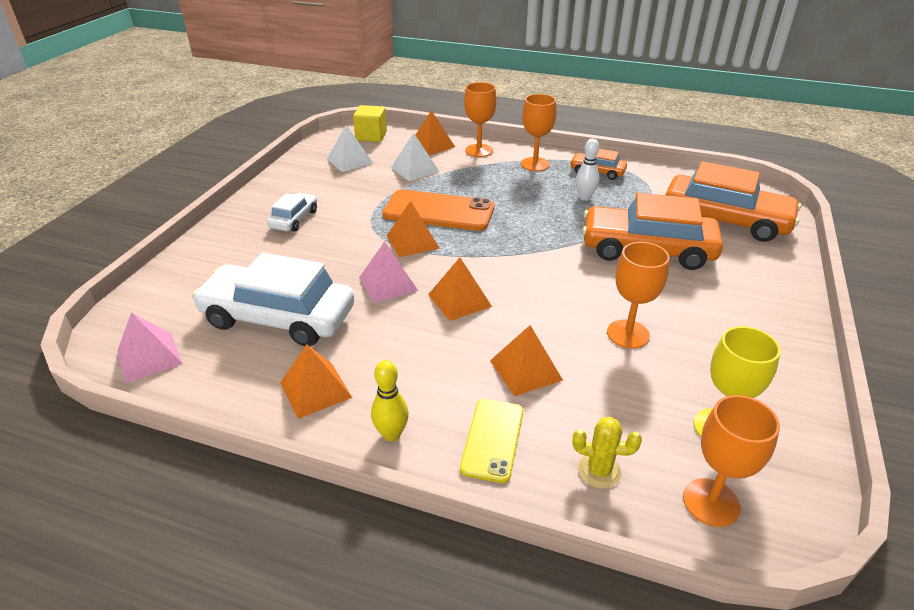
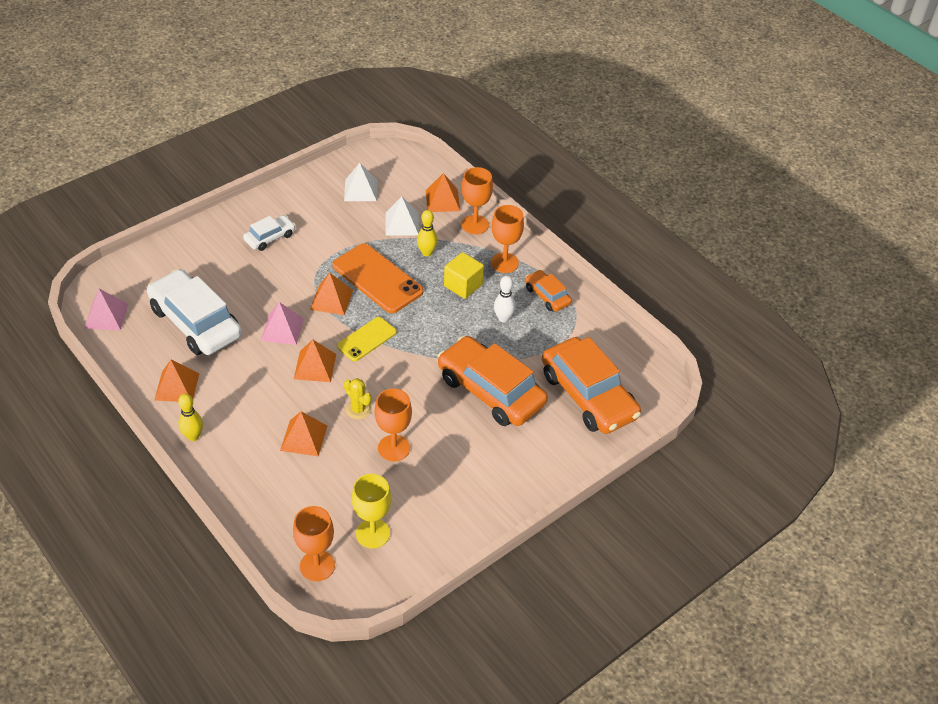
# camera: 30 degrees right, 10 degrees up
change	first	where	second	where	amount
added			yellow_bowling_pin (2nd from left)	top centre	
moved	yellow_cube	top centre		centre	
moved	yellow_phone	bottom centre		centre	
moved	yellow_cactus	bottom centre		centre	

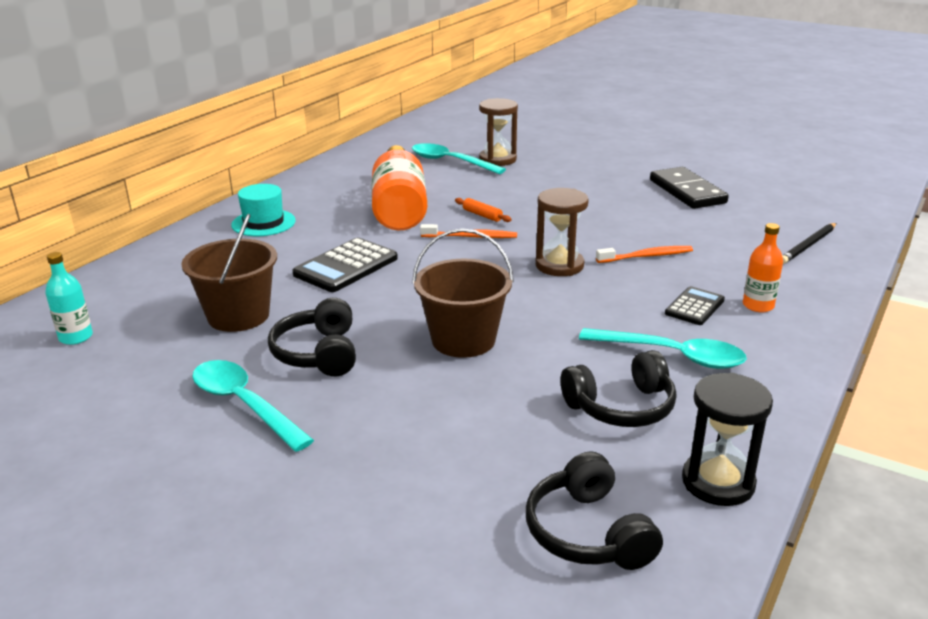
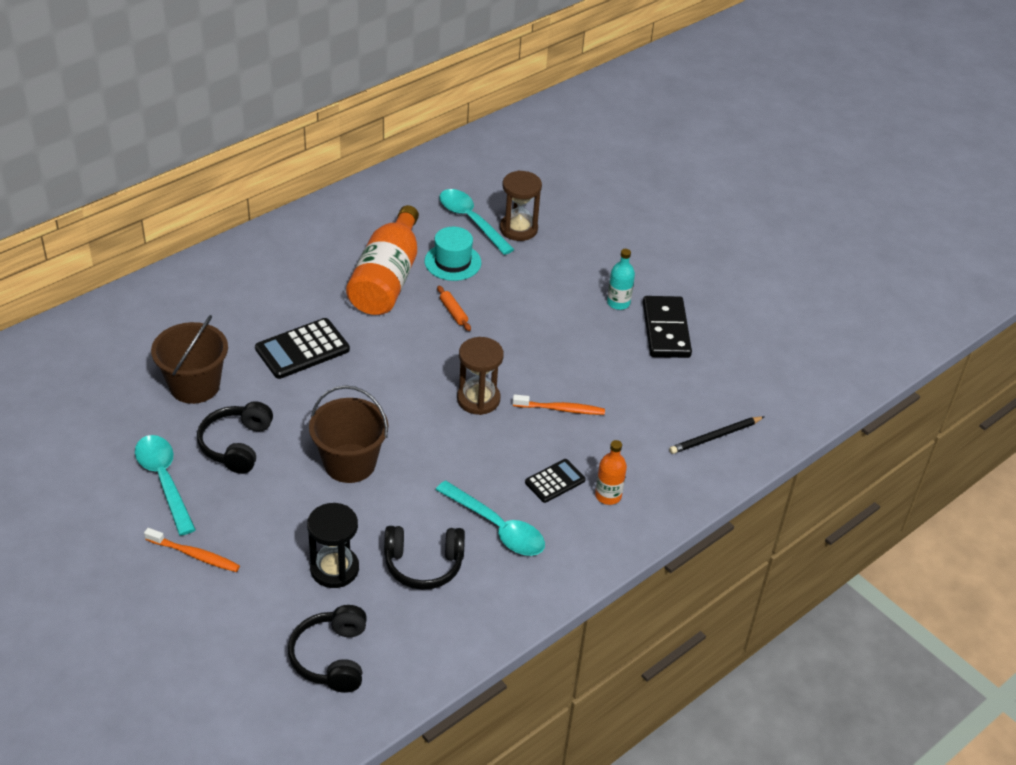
# camera: 15 degrees right, 15 degrees up
change	first	where	second	where	amount
moved	turquoise_bottle	middle left		centre	
moved	turquoise_hat	middle left		top centre	
moved	orange_toothbrush (1st from left)	centre		bottom left	
moved	black_hourglass	bottom right		bottom left	

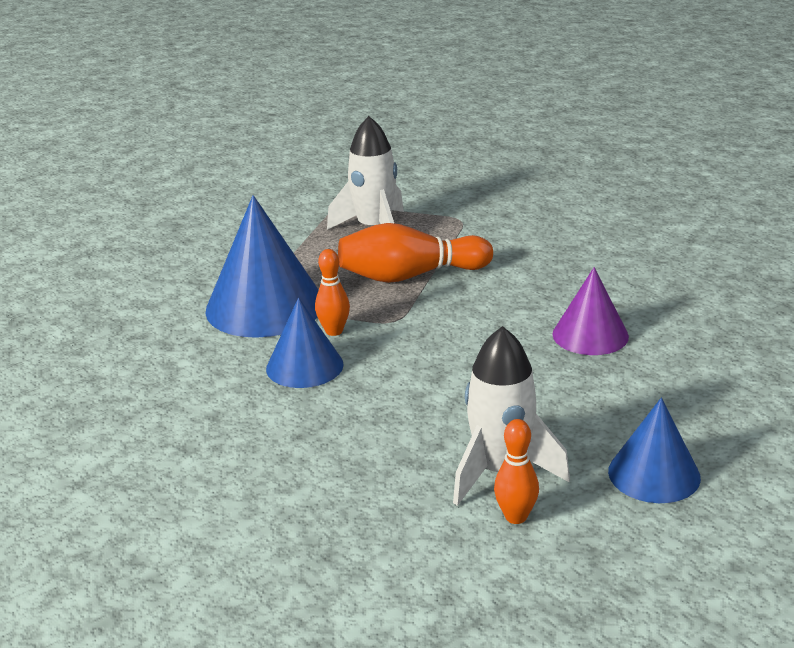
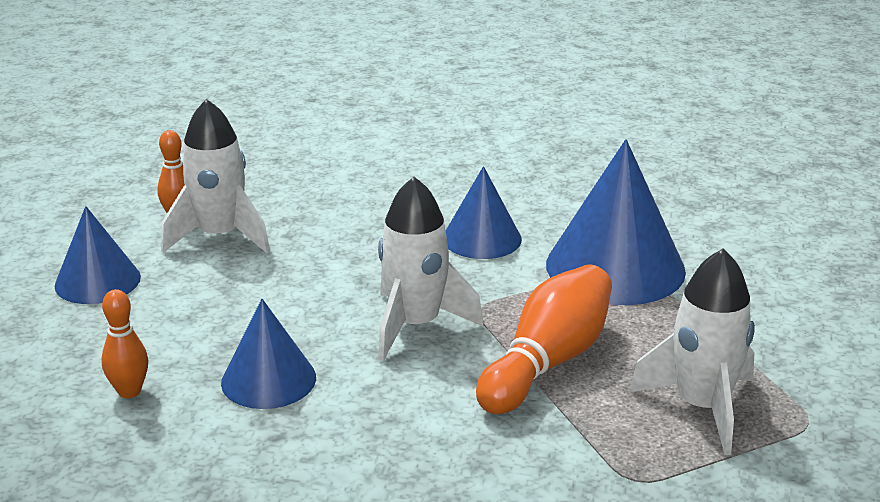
# camera: 135 degrees right, 0 degrees up
change	first	where	second	where	amount
added			white_rocket (2nd from left)	centre	
moved	orange_bowling_pin (1st from left)	centre		bottom left	
recoloured	purple_cone	middle right	blue_cone (2nd from left)	bottom left	

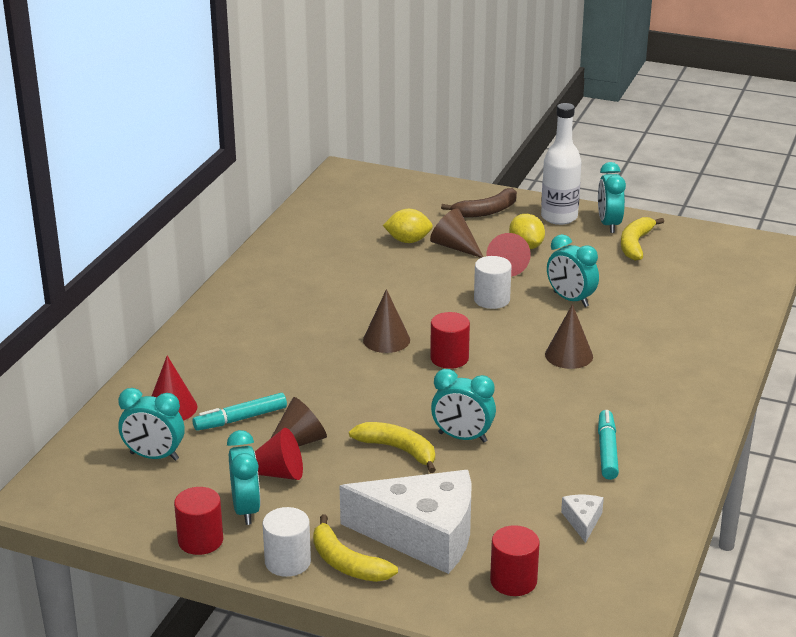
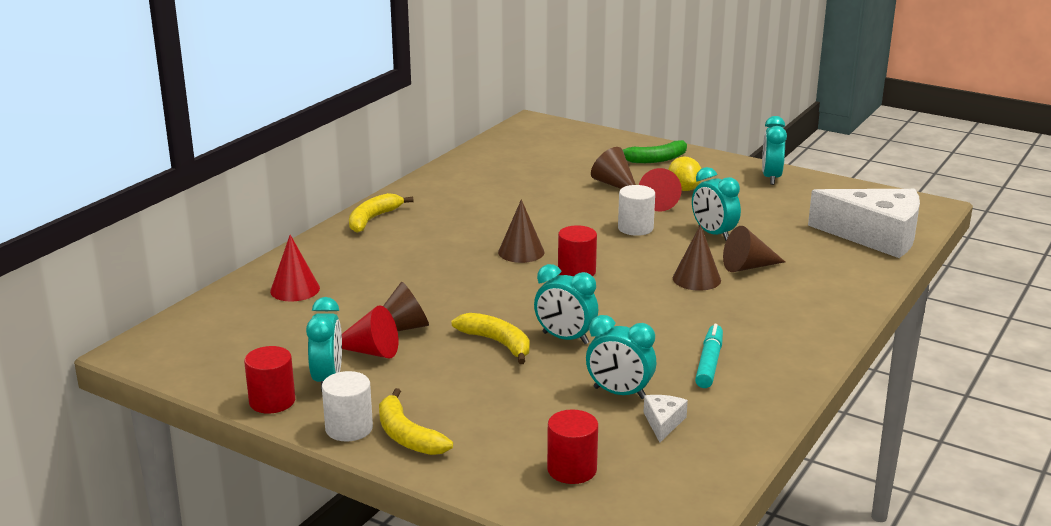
# camera: 10 degrees right, 5 degrees down
change	first	where	second	where	amount
removed	turquoise_marker (1st from left)	middle left			
removed	yellow_lemon (1st from left)	centre			
removed	white_bottle	top right			
added			brown_cone (5th from left)	middle right	
moved	turquoise_clock (1st from left in the first image)	middle left	turquoise_clock (3rd from left)	bottom centre	
moved	white_cheese (1st from left in the first image)	bottom centre	white_cheese (2nd from left)	middle right	
moved	yellow_banana (3rd from left in the first image)	middle right	yellow_banana (1st from left)	centre	
recoloured	brown_banana	top centre	green_banana	top centre	

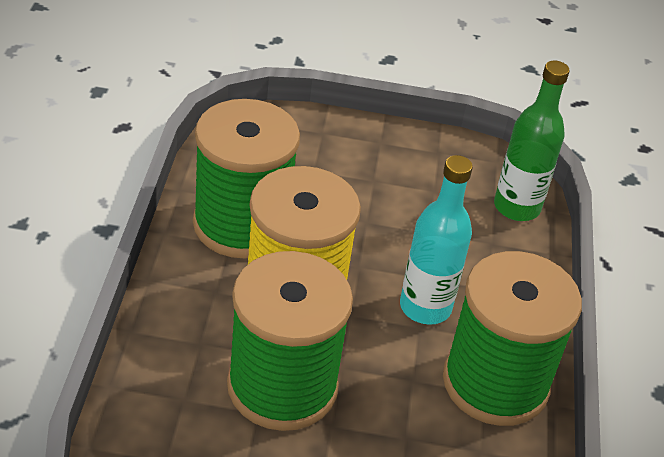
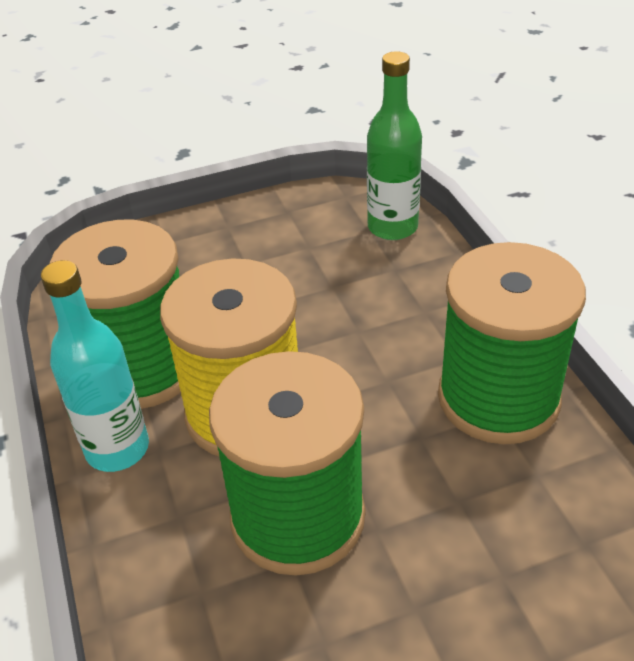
# camera: 20 degrees left, 0 degrees up
change	first	where	second	where	amount
moved	turquoise_bottle	centre		middle left	

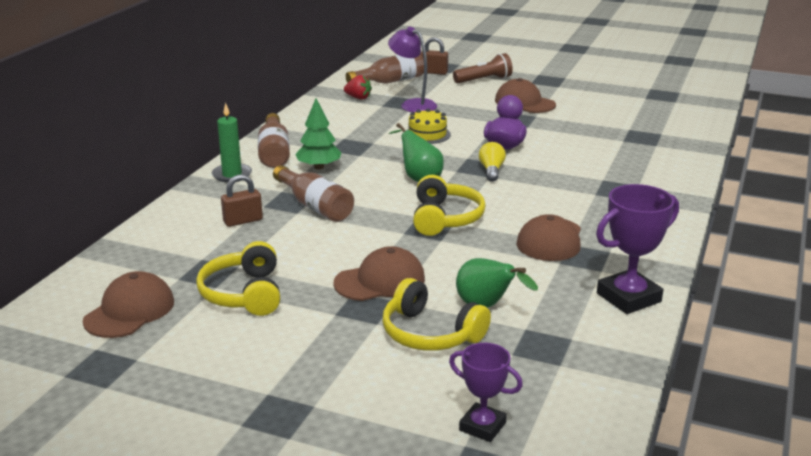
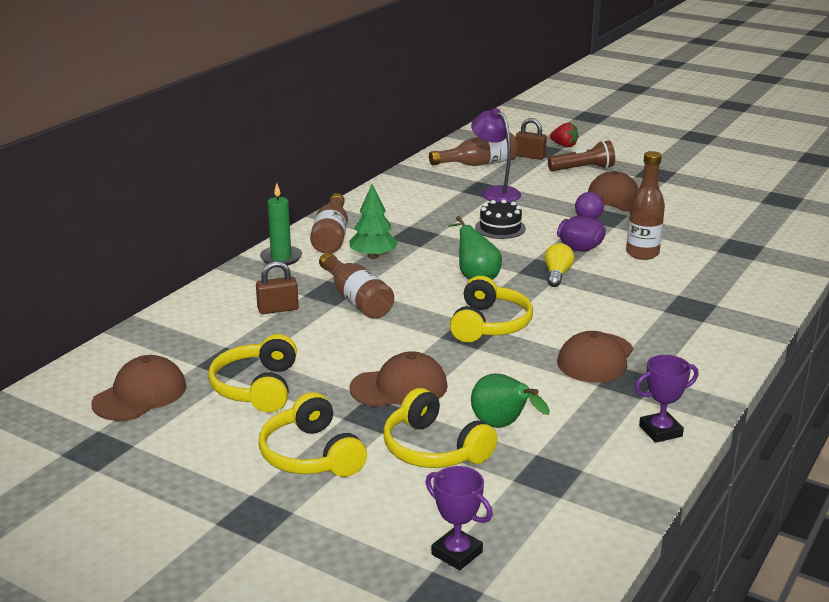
# camera: 10 degrees right, 0 degrees up
change	first	where	second	where	amount
added			yellow_headphones (2nd from left)	bottom centre	
added			brown_bottle (4th from left)	middle right	
moved	red_strawberry	top centre		top right	
recoloured	yellow_cake	top centre	black_cake	centre	
resized	purple_trophy (2nd from left)	middle right		middle right	x0.63

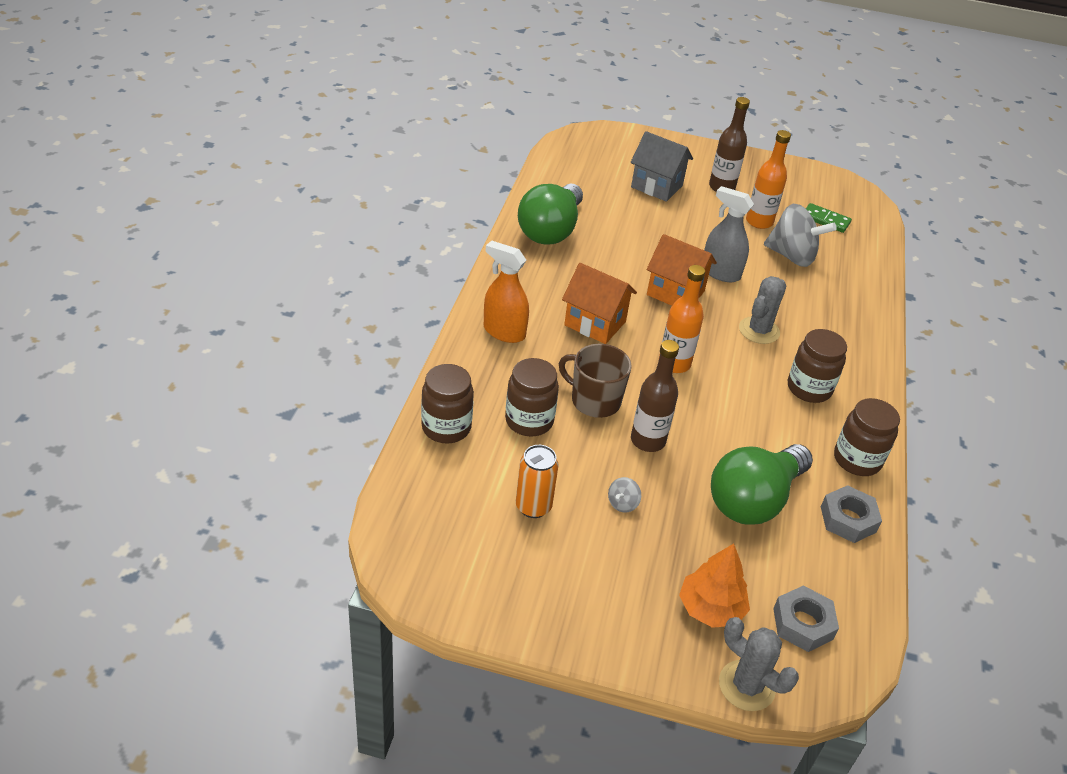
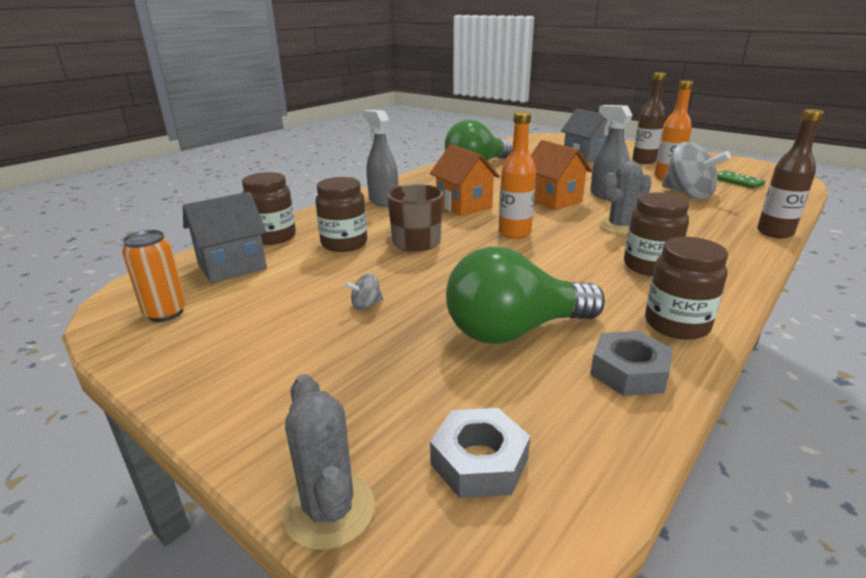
# camera: 30 degrees right, 15 degrees down
change	first	where	second	where	amount
removed	orange_tree	bottom right			
added			grey_house (1st from left)	middle left	
moved	orange_can	centre		middle left	
moved	brown_bottle (1st from left in the first image)	centre	brown_bottle (2nd from left)	top right	
recoloured	orange_spray_bottle	centre	grey_spray_bottle (1st from left)	top centre	

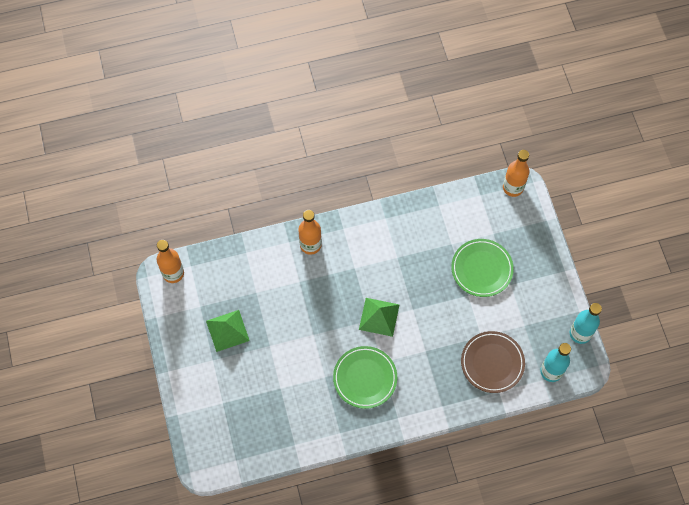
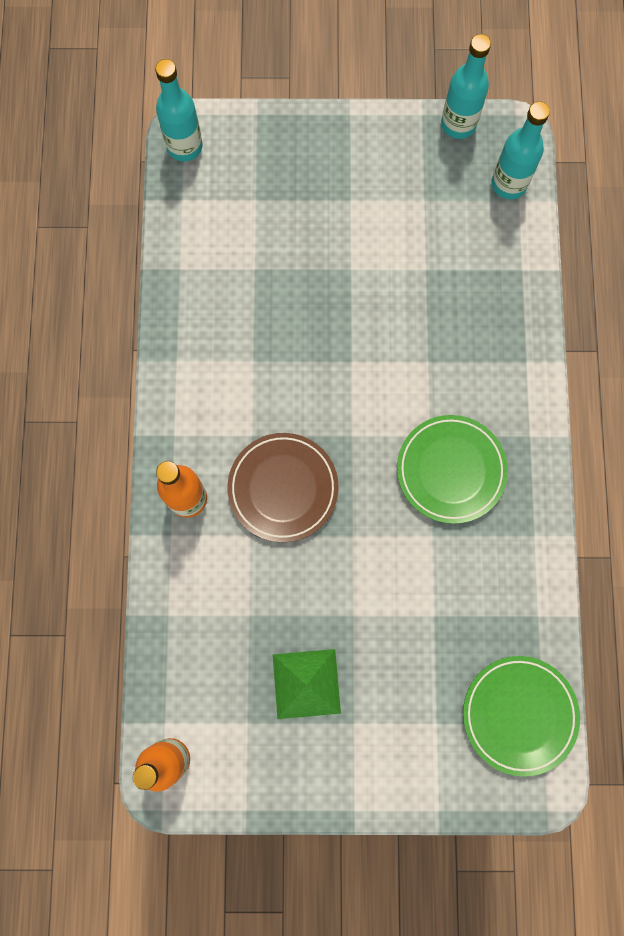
# camera: 75 degrees left, 10 degrees up
change	first	where	second	where	amount
removed	green_pyramid (2nd from left)	centre			
moved	green_plate (2nd from left)	middle right		bottom right	
moved	brown_plate	bottom right		centre	
recoloured	orange_bottle (3rd from left)	middle right	turquoise_bottle (1st from left)	top left	

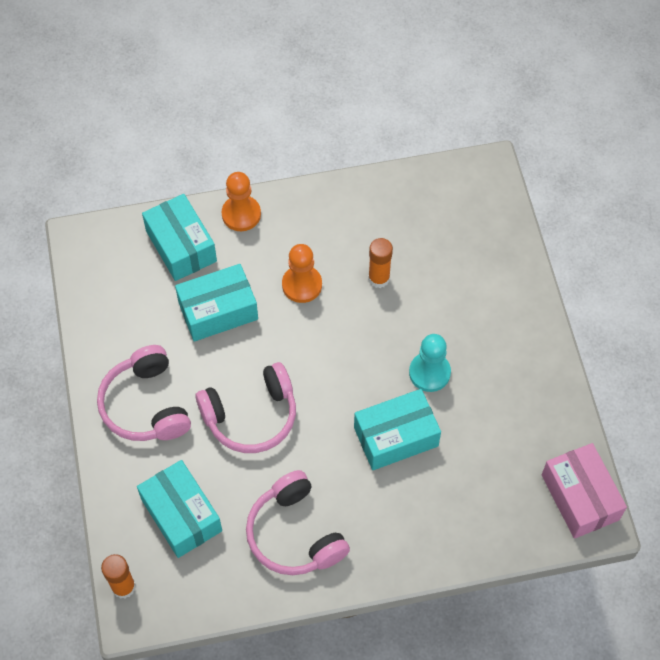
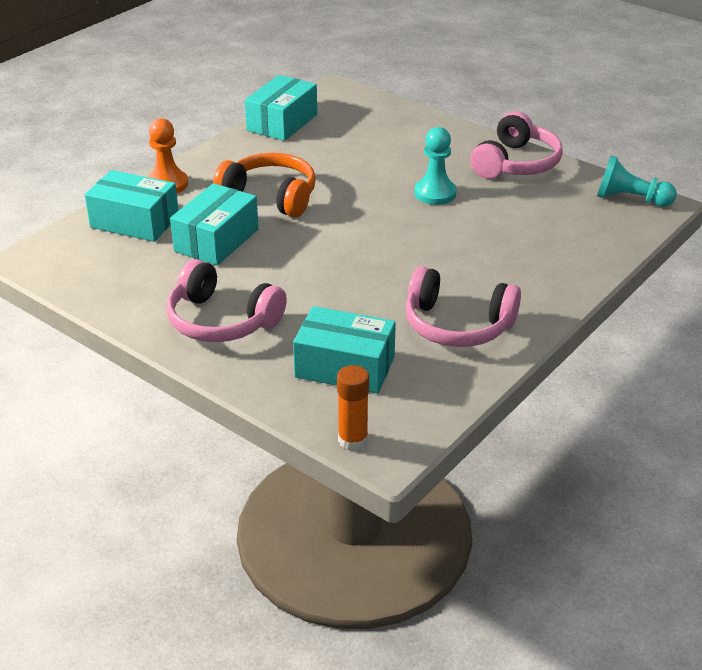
# camera: 40 degrees left, 25 degrees down
change	first	where	second	where	amount
removed	orange_glue_stick (2nd from left)	centre			
moved	pink_headphones (2nd from left in the first image)	centre	pink_headphones (3rd from left)	top right	
moved	turquoise_box (4th from left in the first image)	centre	turquoise_box (3rd from left)	top centre	
replaced	orange_pawn (2nd from left)	centre	orange_headphones	top centre	
replaced	pink_box	bottom right	turquoise_pawn (2nd from left)	top right	

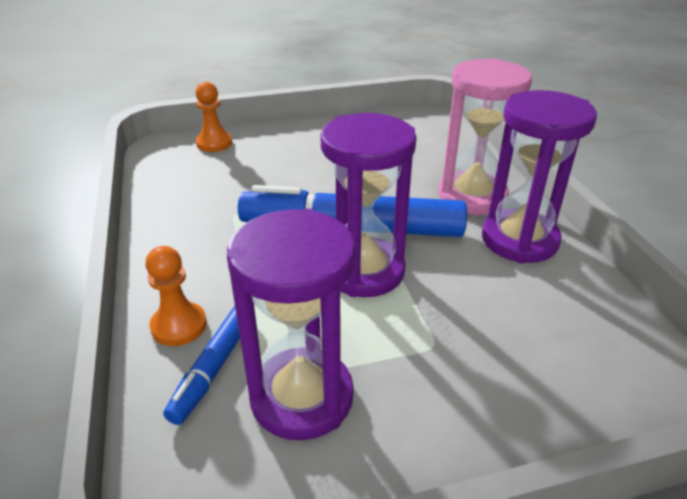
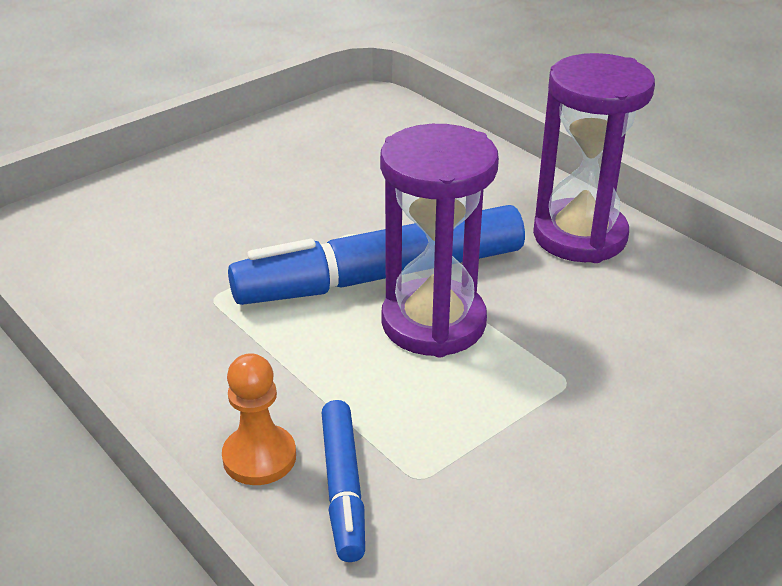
# camera: 25 degrees left, 0 degrees up
change	first	where	second	where	amount
removed	orange_pawn (2nd from left)	top left			
removed	purple_hourglass (1st from left)	centre			
removed	pink_hourglass	top right			

